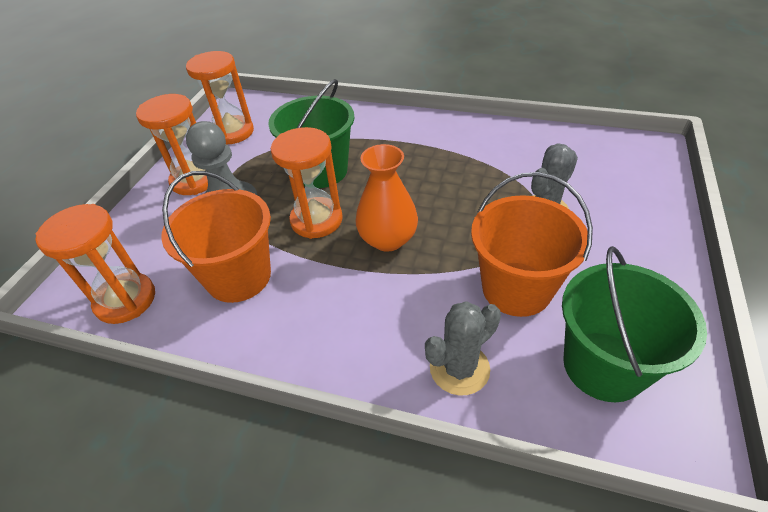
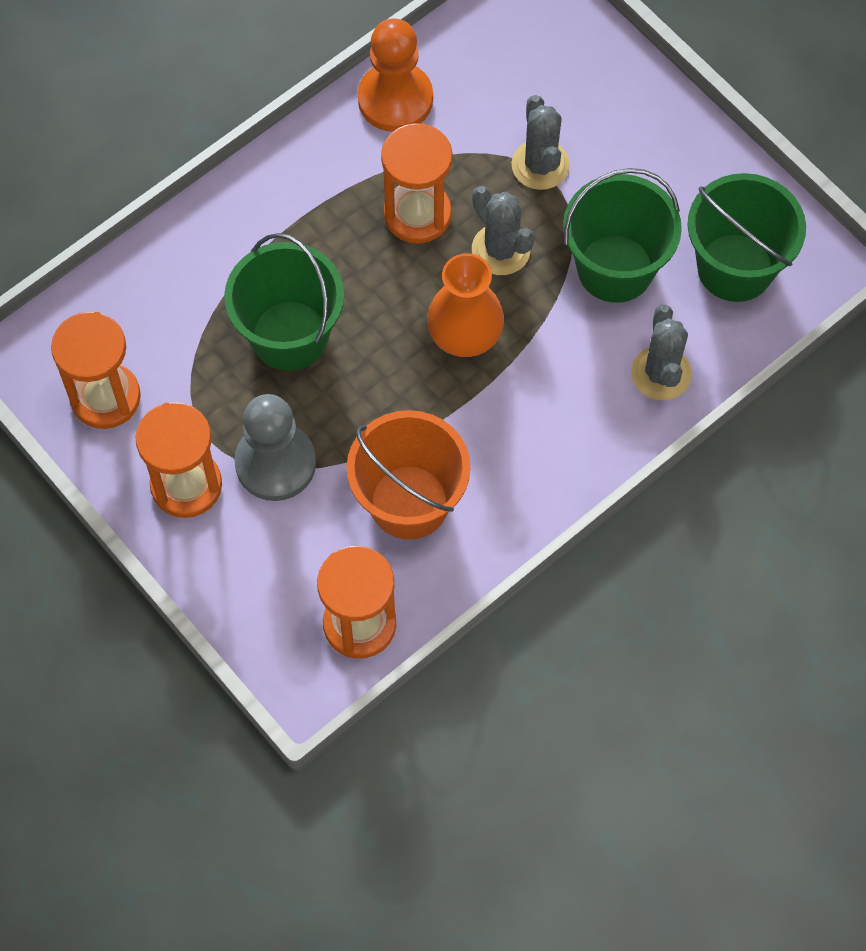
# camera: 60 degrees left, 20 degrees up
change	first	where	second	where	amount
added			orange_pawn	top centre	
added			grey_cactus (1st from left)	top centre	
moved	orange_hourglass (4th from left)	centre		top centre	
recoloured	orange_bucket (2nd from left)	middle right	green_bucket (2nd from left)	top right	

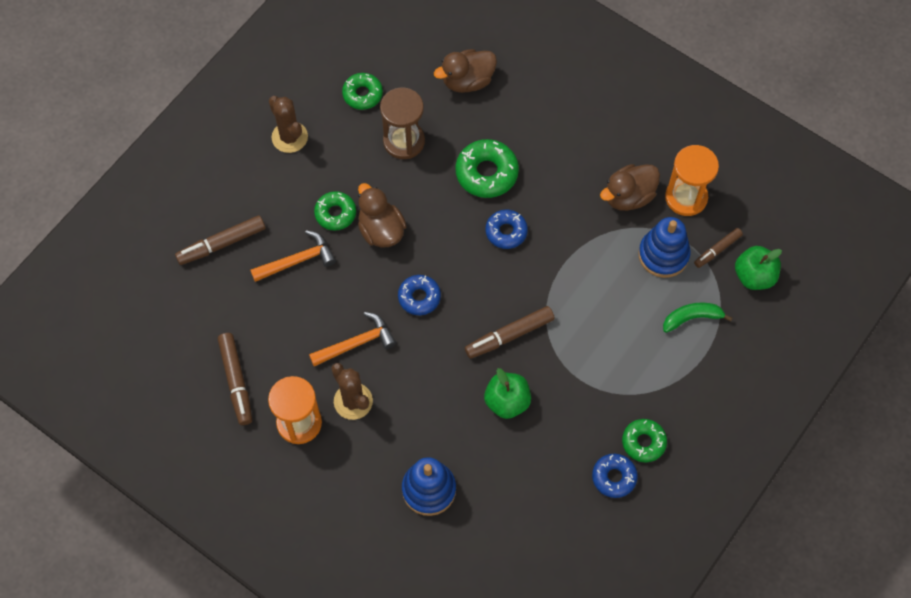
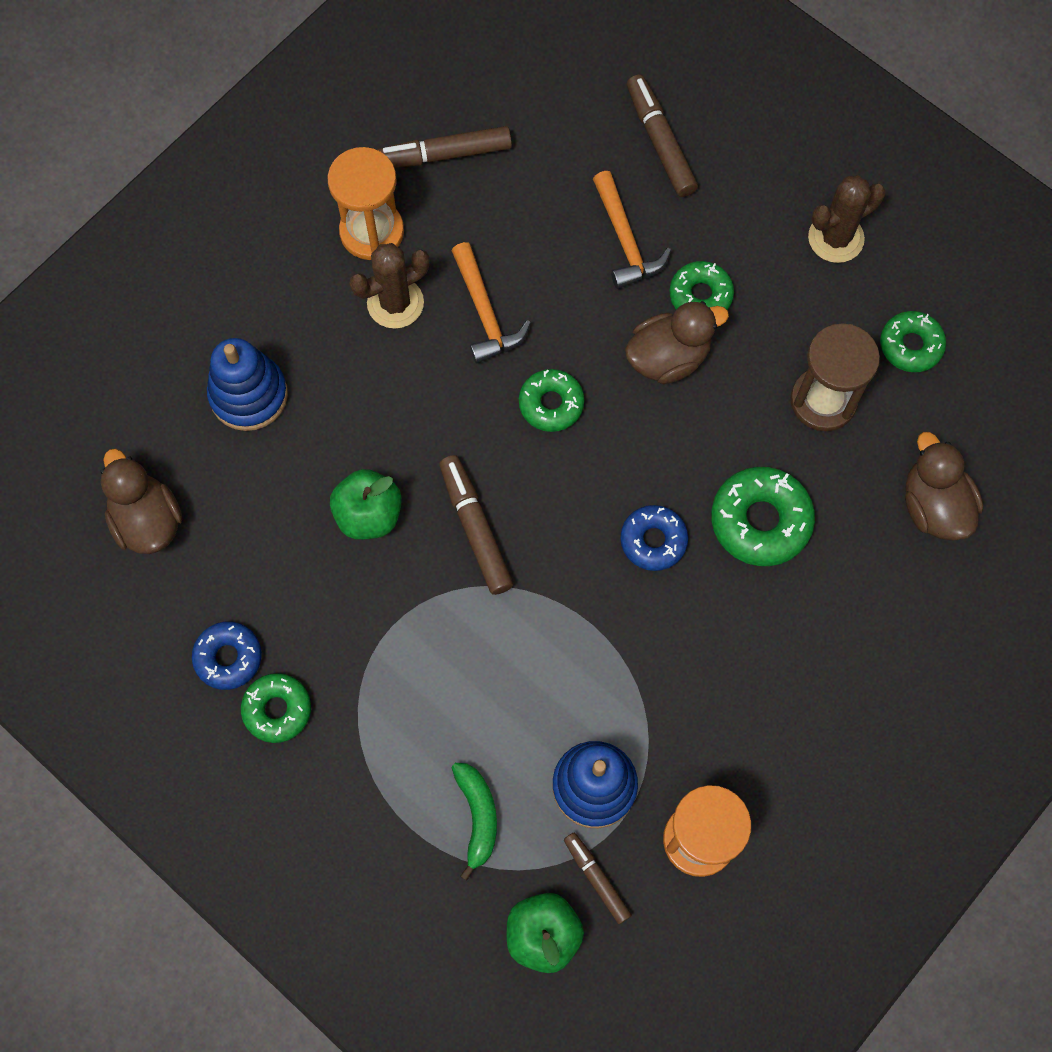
# camera: 95 degrees right, 5 degrees up
change	first	where	second	where	amount
moved	brown_duck (3rd from left in the first image)	top right	brown_duck (1st from left)	middle left	
recoloured	blue_donut (1st from left)	centre	green_donut (2nd from left)	centre	

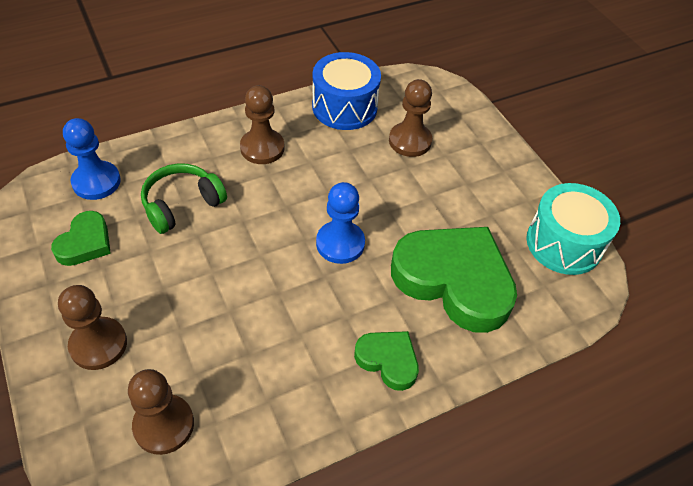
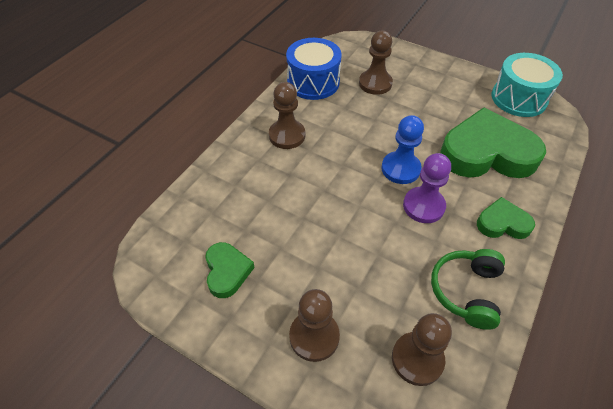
# camera: 30 degrees left, 0 degrees up
change	first	where	second	where	amount
removed	blue_pawn (1st from left)	top left			
added			purple_pawn	middle right	
moved	green_headphones	middle left		bottom right	

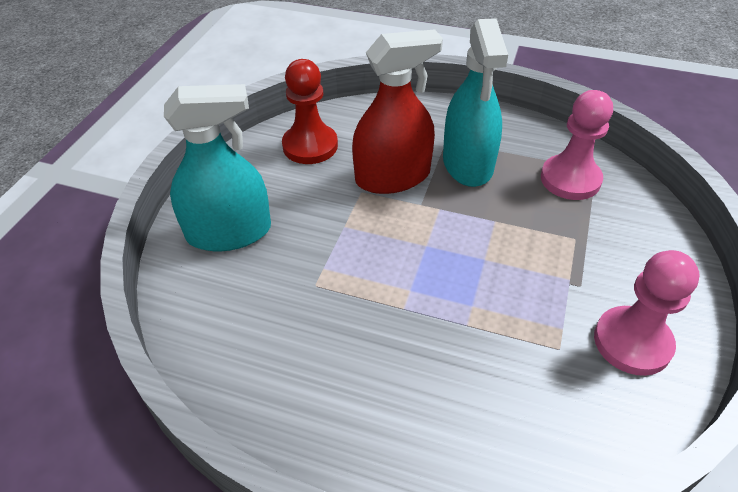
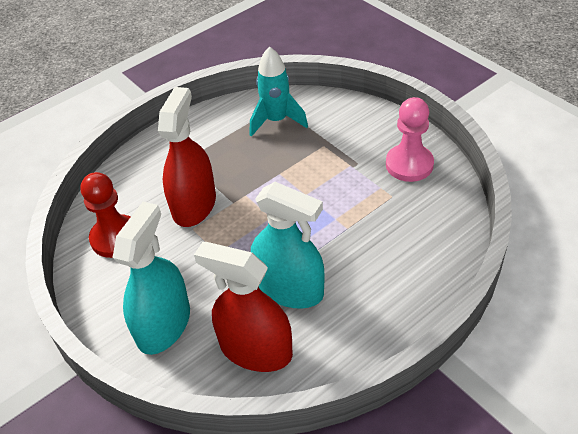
# camera: 55 degrees left, 0 degrees up
change	first	where	second	where	amount
added			red_spray_bottle (2nd from left)	bottom centre	
moved	turquoise_spray_bottle (2nd from left)	top centre		centre	
replaced	pink_pawn (1st from left)	top right	turquoise_rocket	top centre	

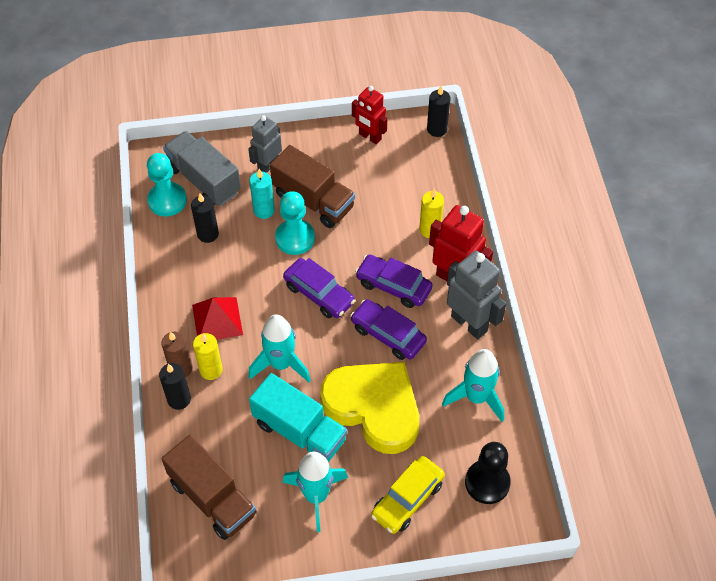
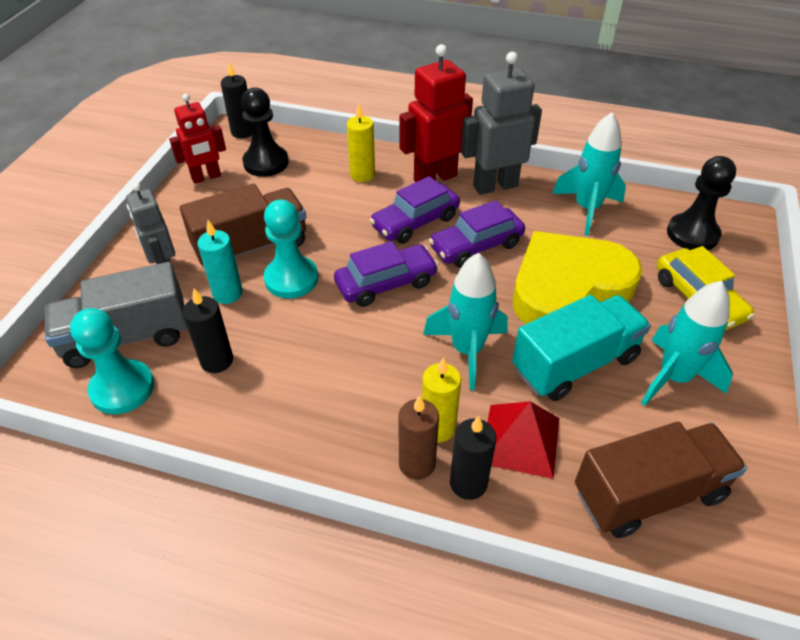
# camera: 65 degrees left, 10 degrees down
change	first	where	second	where	amount
added			black_pawn (1st from left)	top left	
moved	red_pyramid	middle left		bottom centre	

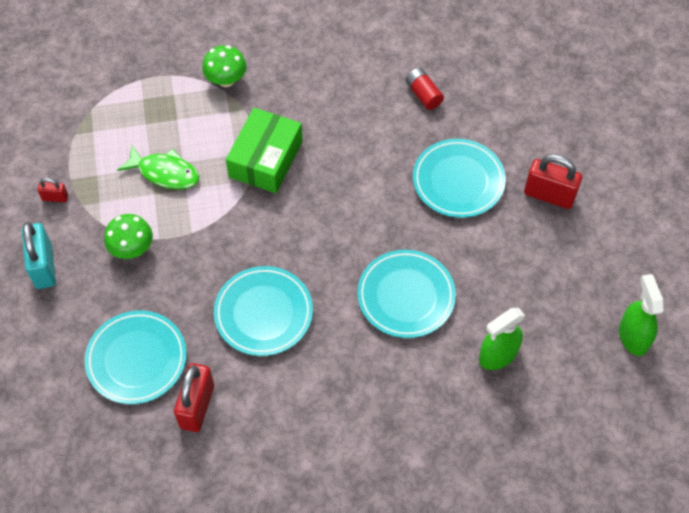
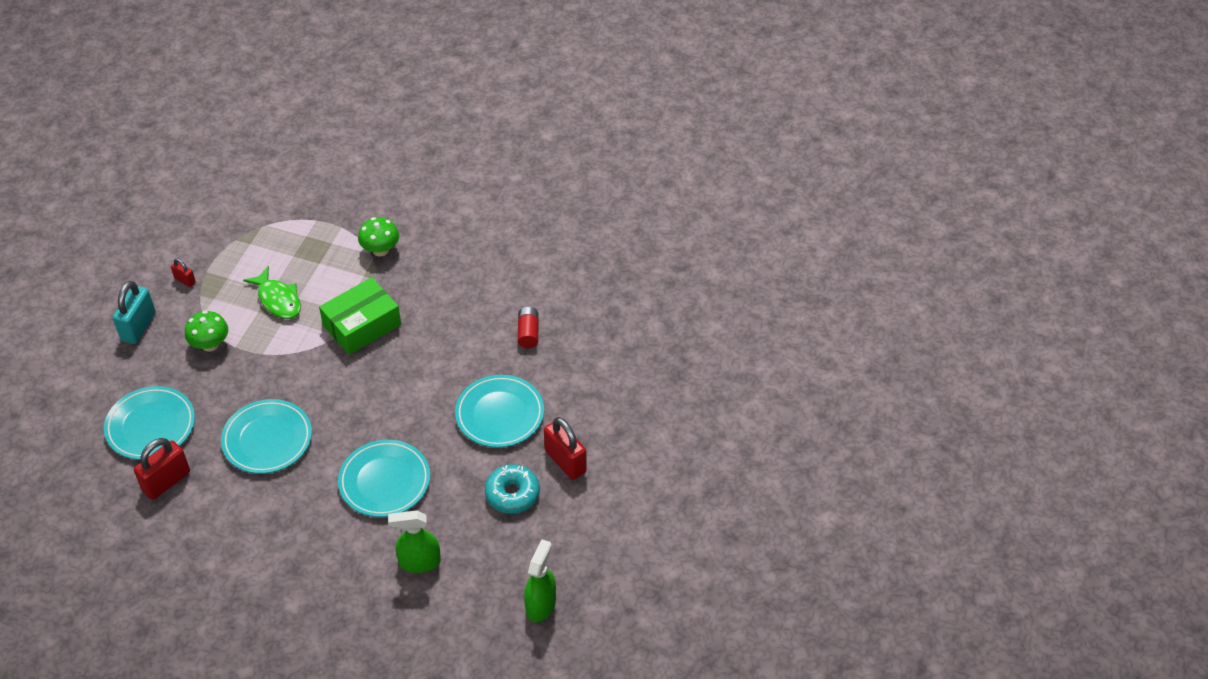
# camera: 30 degrees right, 10 degrees down
change	first	where	second	where	amount
added			turquoise_donut	bottom centre	

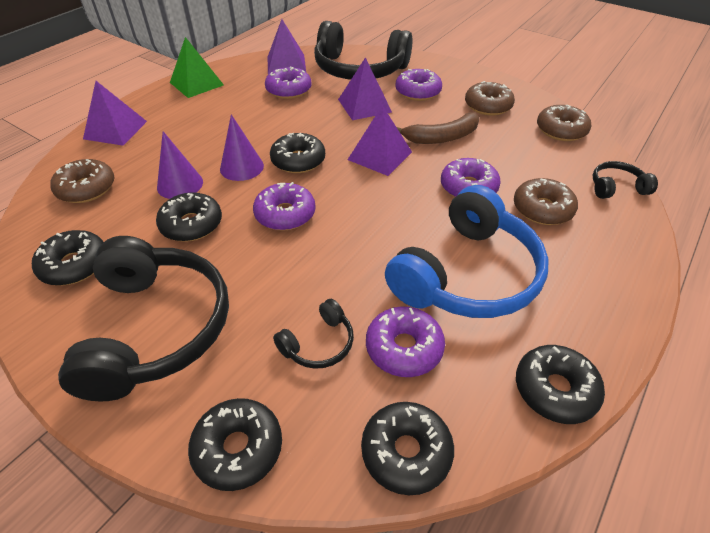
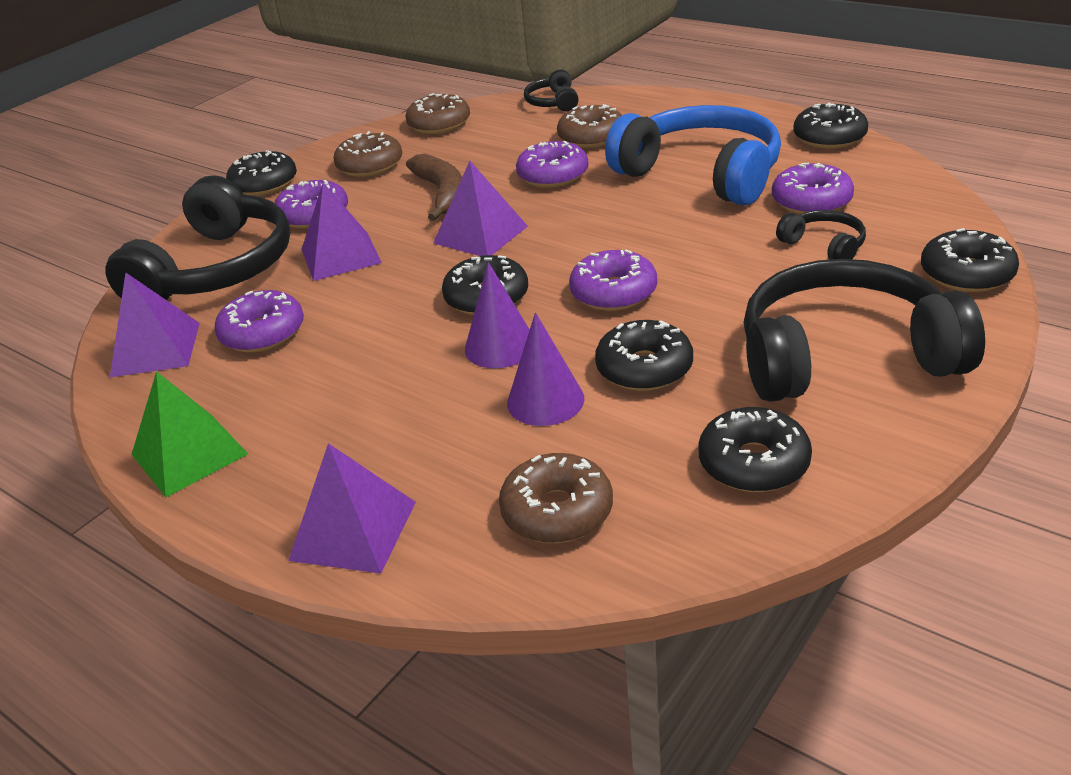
# camera: 85 degrees left, 10 degrees down
change	first	where	second	where	amount
moved	black_donut (5th from left in the first image)	bottom centre	black_donut (1st from left)	top left	

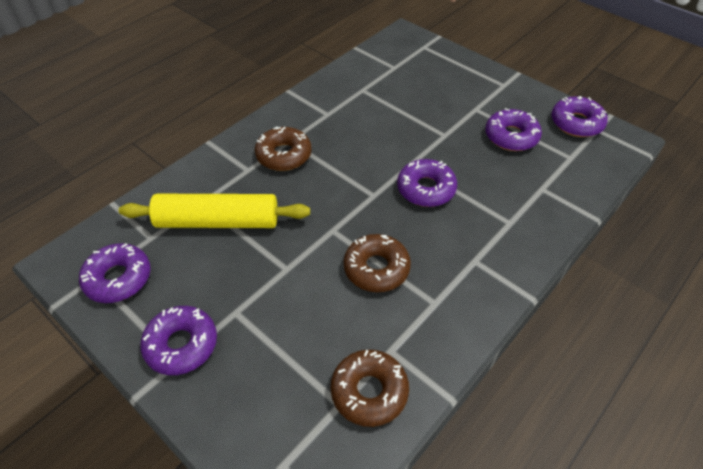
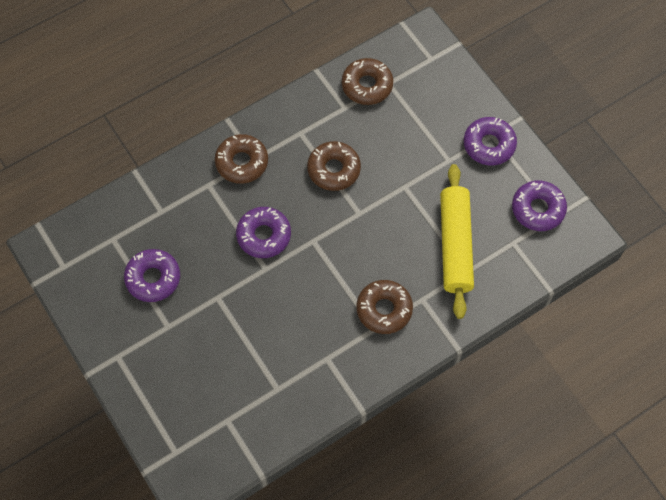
# camera: 165 degrees left, 15 degrees up
change	first	where	second	where	amount
removed	purple_donut (5th from left)	top right			
added			brown_donut (1st from left)	top centre	
turned	yellow_rolling_pin	middle left		middle right	75 degrees clockwise

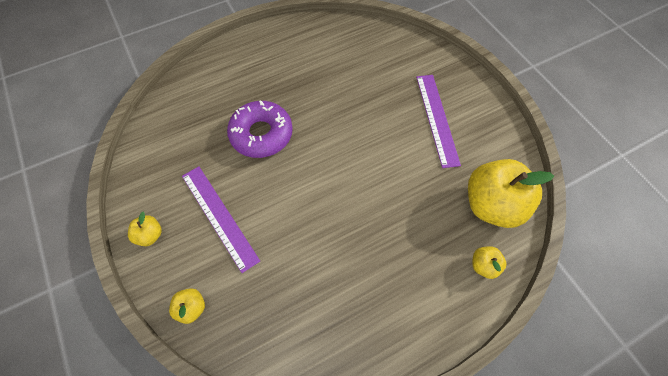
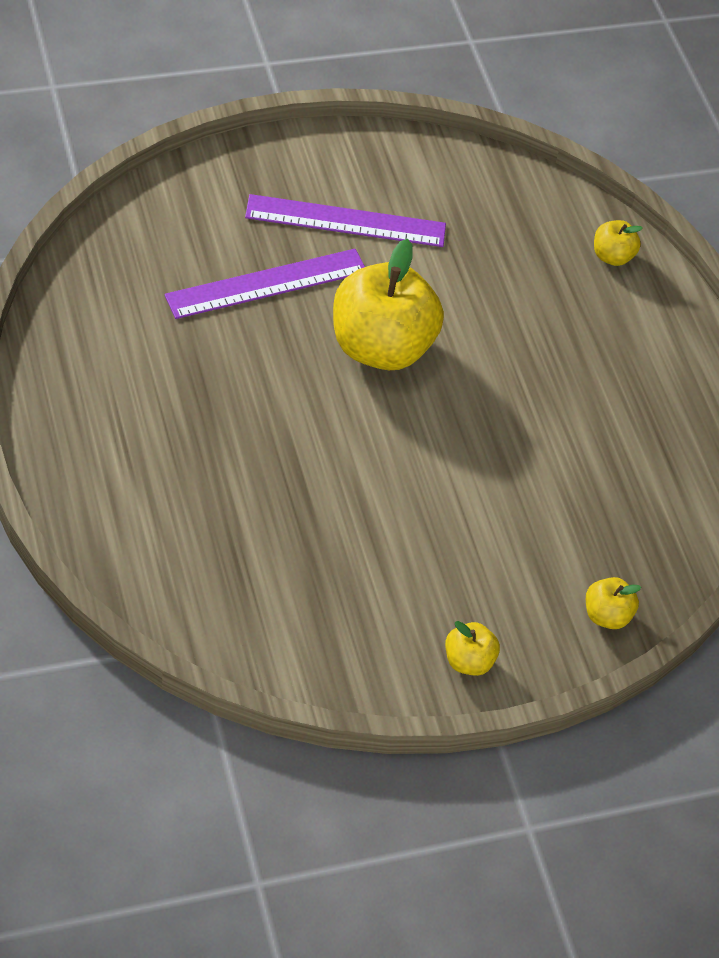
# camera: 85 degrees left, 10 degrees down
change	first	where	second	where	amount
removed	purple_donut	centre			
moved	purple_ruler (1st from left)	middle left		top centre	
moved	yellow_apple (4th from left in the first image)	middle right	yellow_apple (1st from left)	top centre	

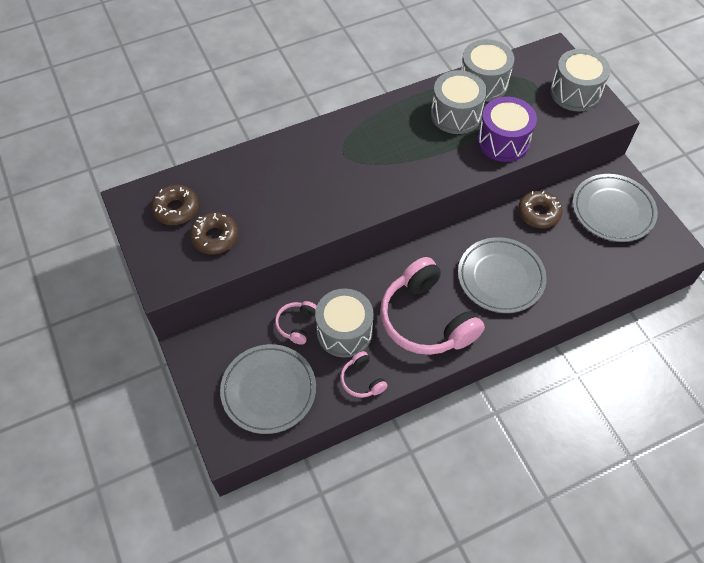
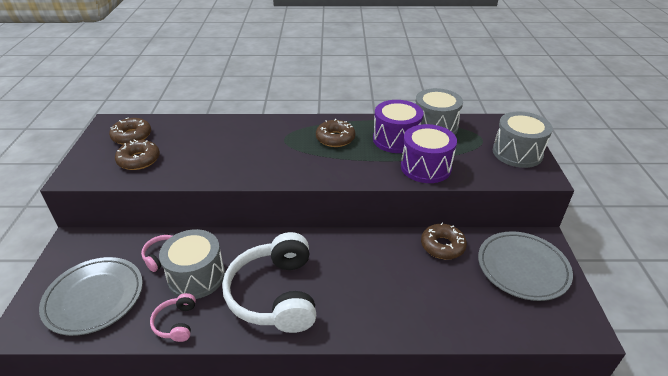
# camera: 25 degrees right, 20 degrees down
change	first	where	second	where	amount
removed	grey_plate (2nd from left)	middle right			
added			brown_donut (3rd from left)	centre	
recoloured	pink_headphones (3rd from left)	centre	white_headphones	bottom centre	
recoloured	grey_drum (2nd from left)	top centre	purple_drum (1st from left)	centre	

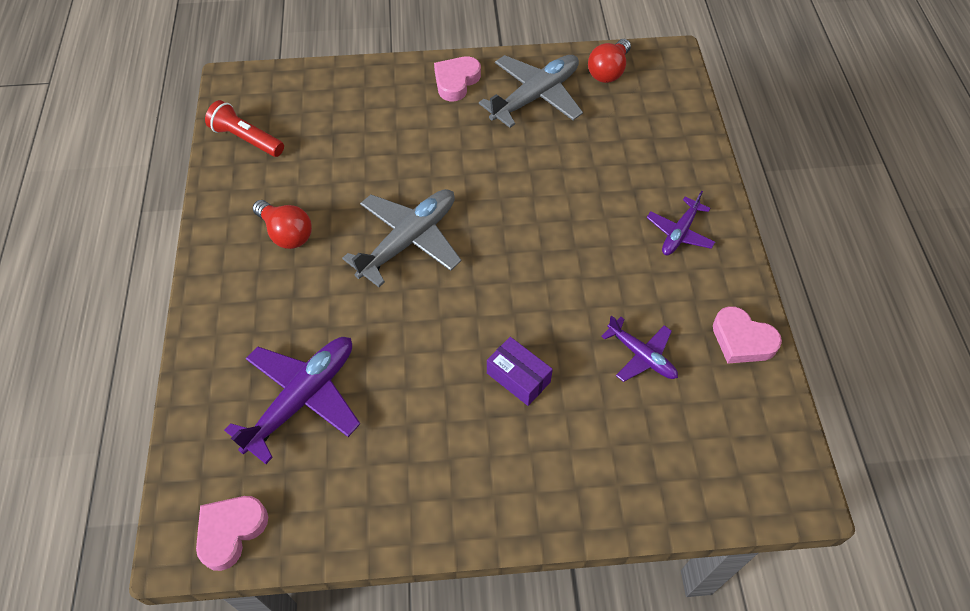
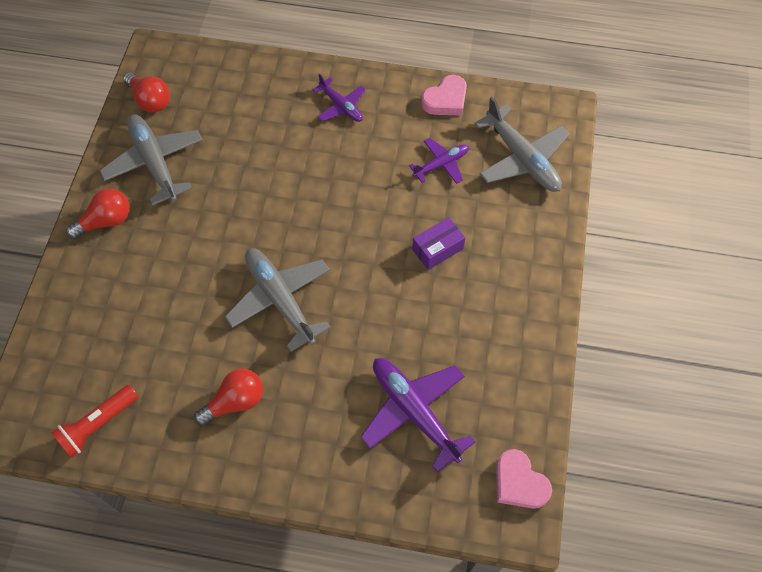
# camera: 75 degrees left, 5 degrees up
change	first	where	second	where	amount
added			grey_plane (3rd from left)	top right	
replaced	pink_heart (2nd from left)	top centre	red_light_bulb (1st from left)	middle left	

